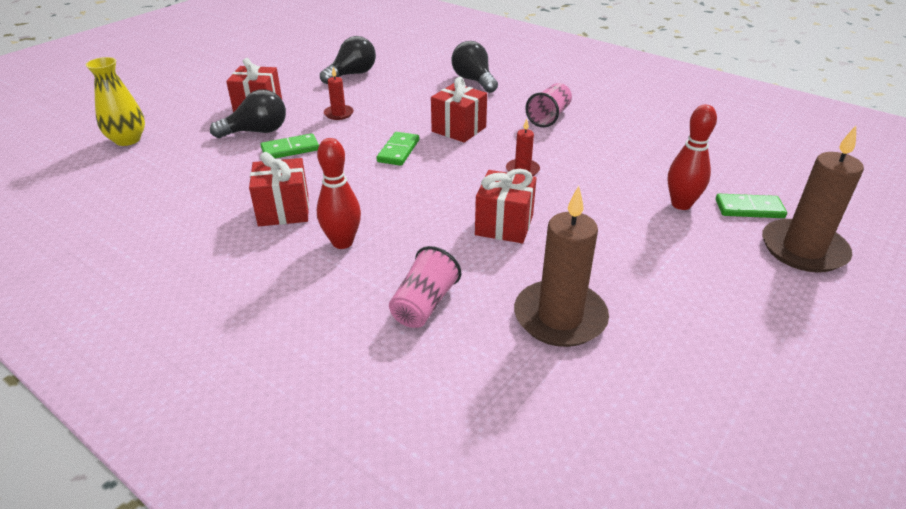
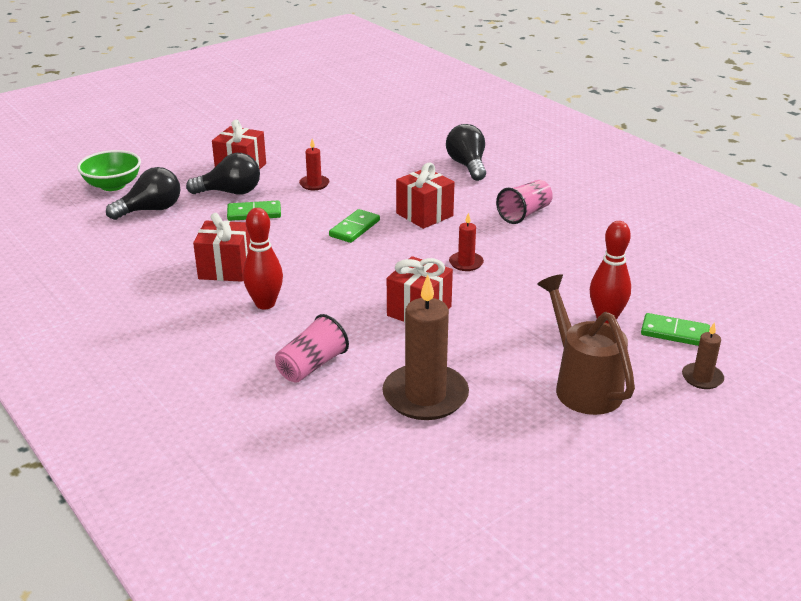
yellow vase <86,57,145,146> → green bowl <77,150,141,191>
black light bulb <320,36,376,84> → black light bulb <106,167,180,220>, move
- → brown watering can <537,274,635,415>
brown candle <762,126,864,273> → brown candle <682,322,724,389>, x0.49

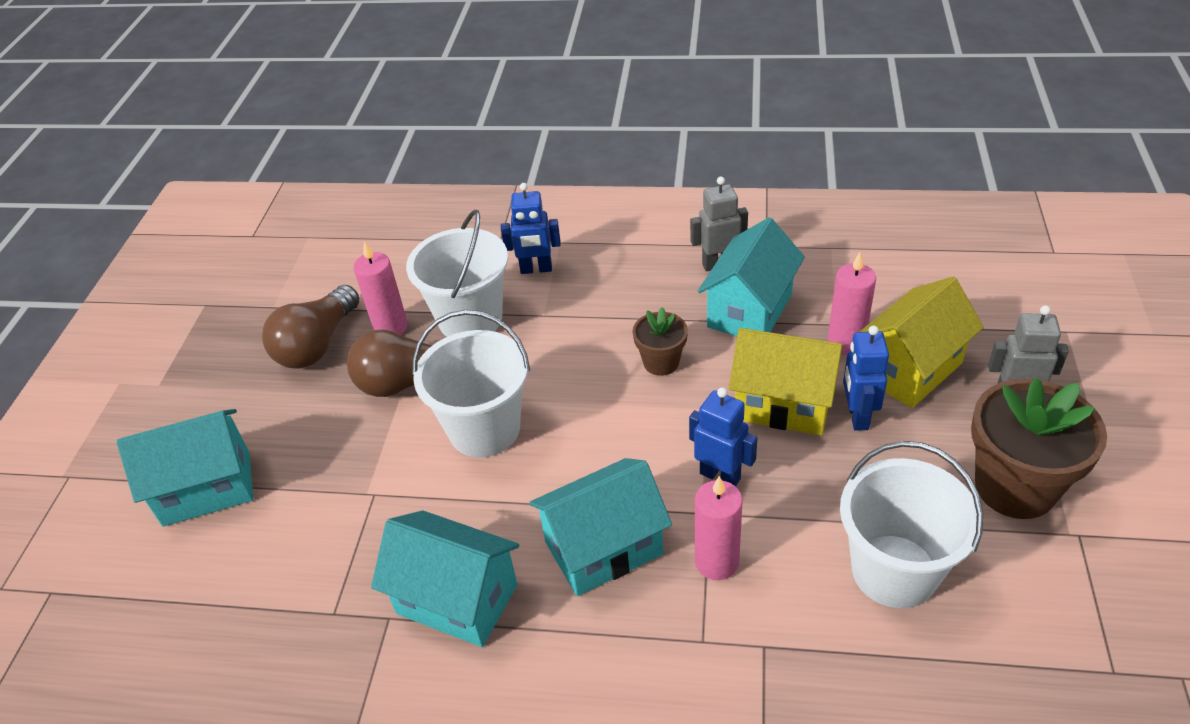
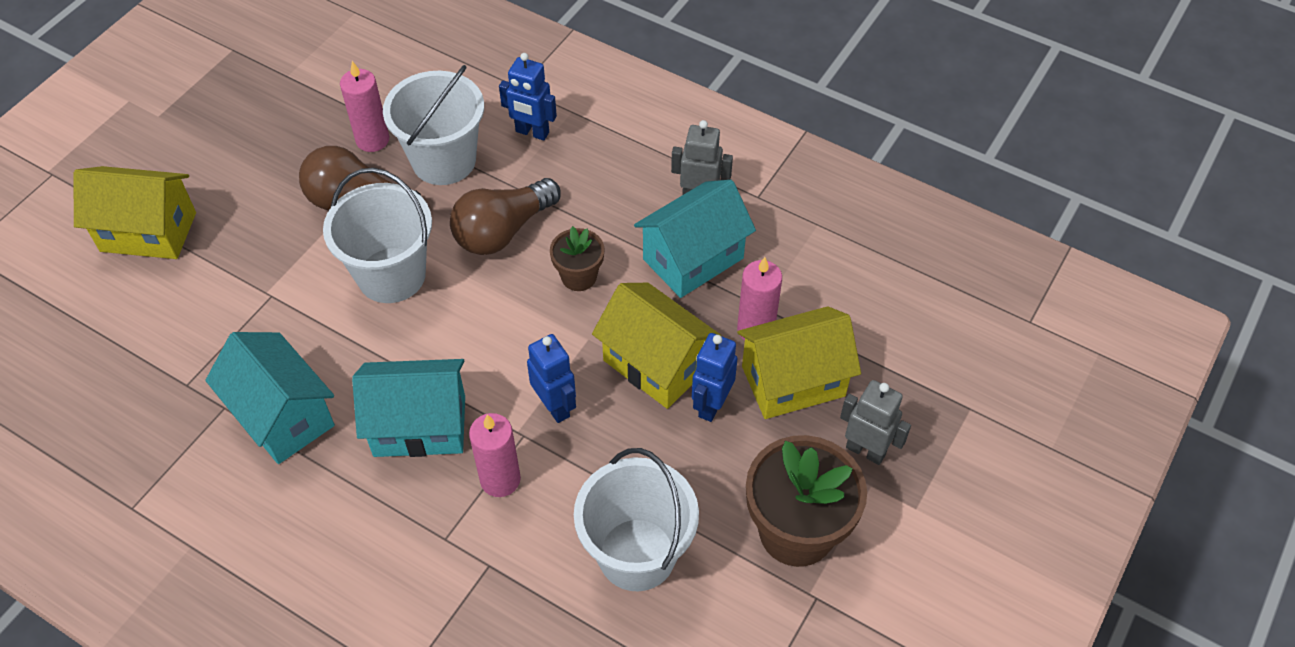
turquoise house <117,409,253,526> → yellow house <74,166,196,259>
brown light bulb <262,285,359,369> → brown light bulb <450,178,560,255>, move

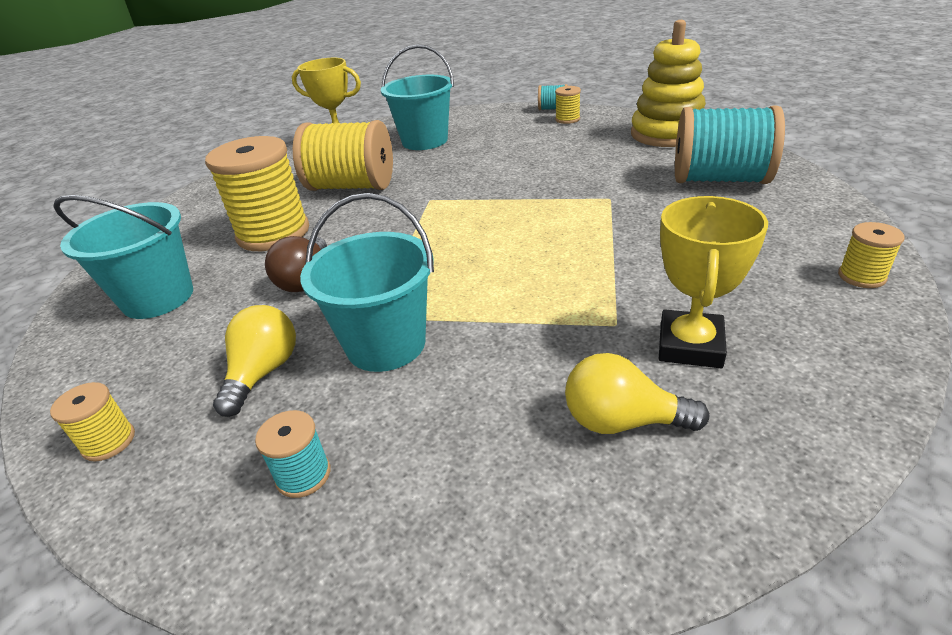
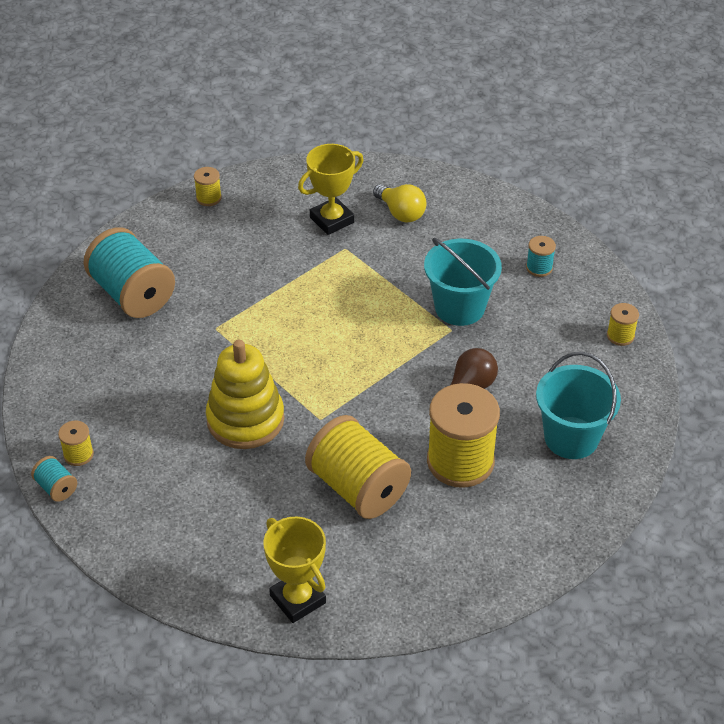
yellow stacking toy <631,20,706,147> → yellow stacking toy <206,340,284,449>, move
yellow light bulb <213,305,296,417> → -
turquoise bucket <381,44,454,150> → -

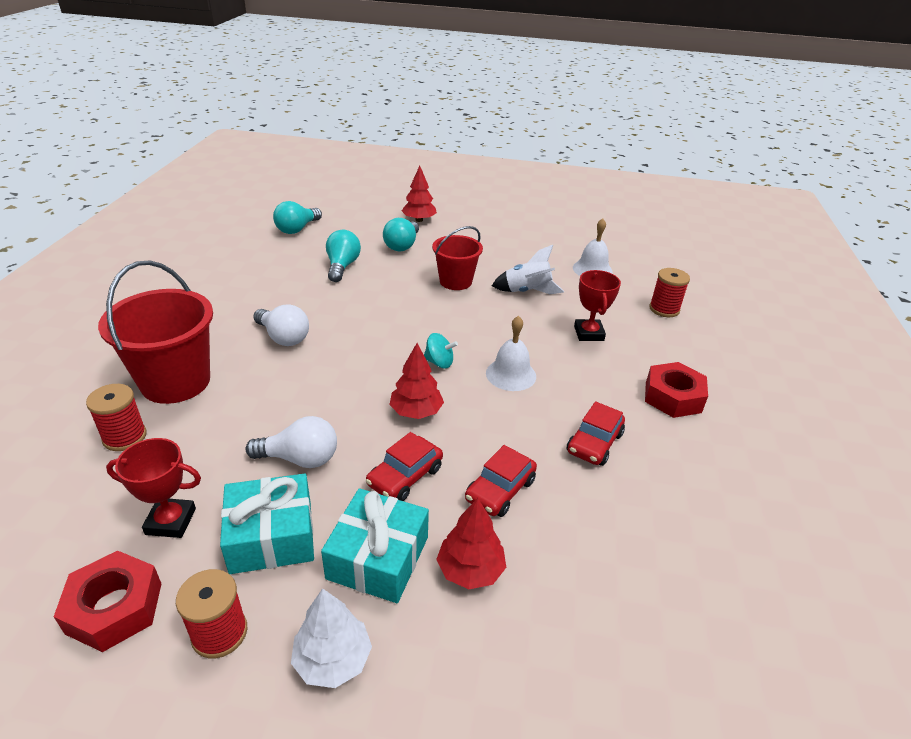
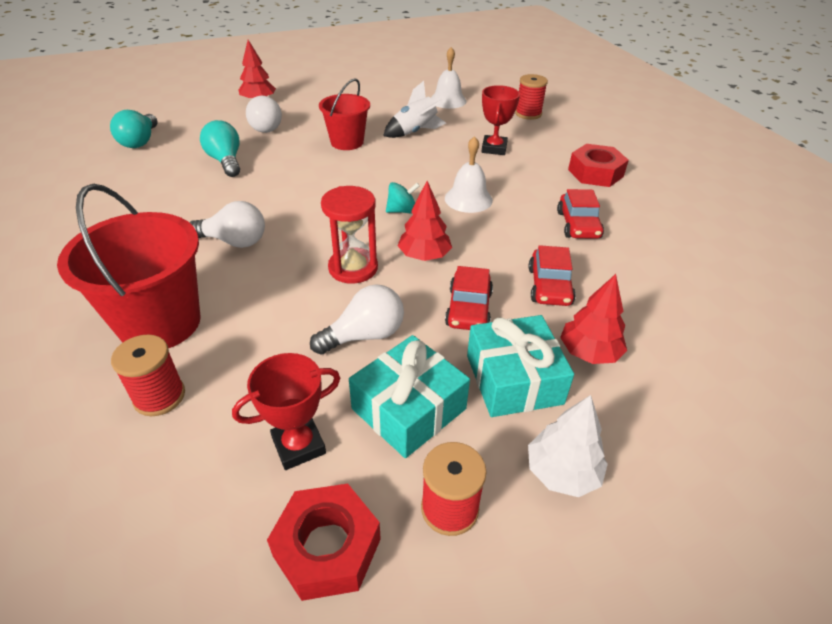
turquoise light bulb <383,218,419,251> → white light bulb <246,96,282,133>
- → red hourglass <321,186,378,284>
red trophy <574,270,621,341> → red trophy <482,85,520,155>, 45 degrees clockwise

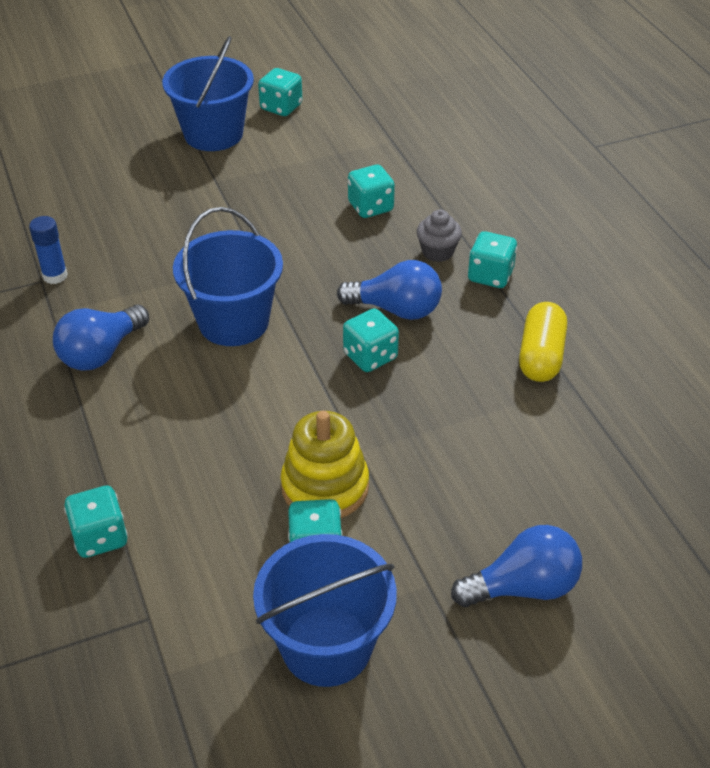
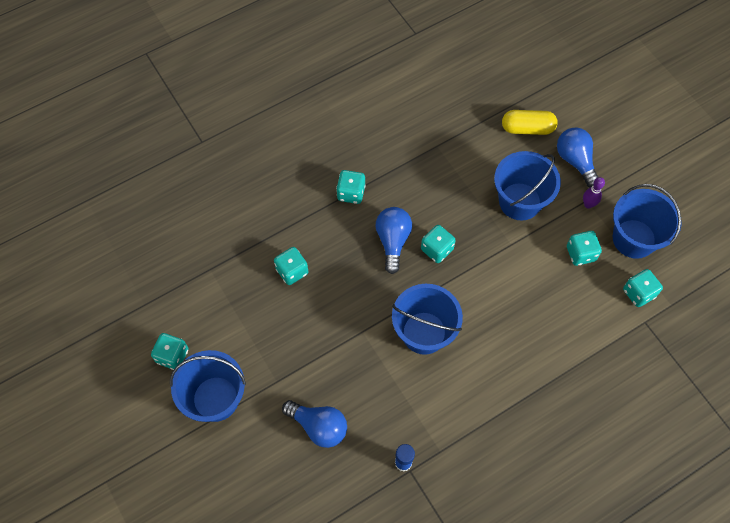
blue light bulb <53,305,149,371> → blue light bulb <282,400,347,448>, move
- → blue bucket <494,151,561,221>
yellow capsule <519,302,567,382> → yellow capsule <502,110,558,135>, move
- → purple bowling pin <583,177,605,209>
turquoise dice <64,485,128,558> → turquoise dice <623,269,663,307>, move
yellow stacking toy <281,411,369,518> → -
grey cupcake <416,209,462,262> → -

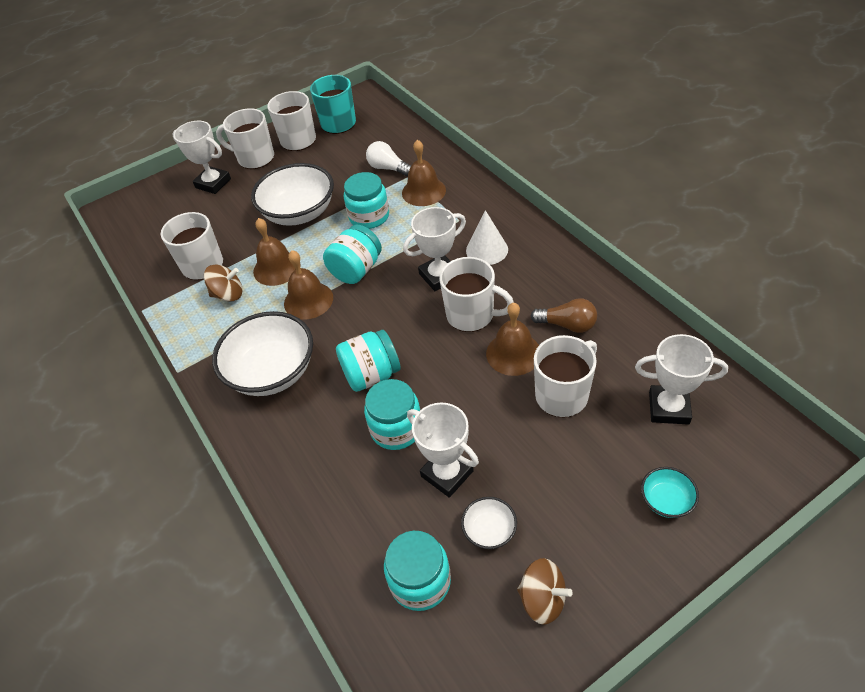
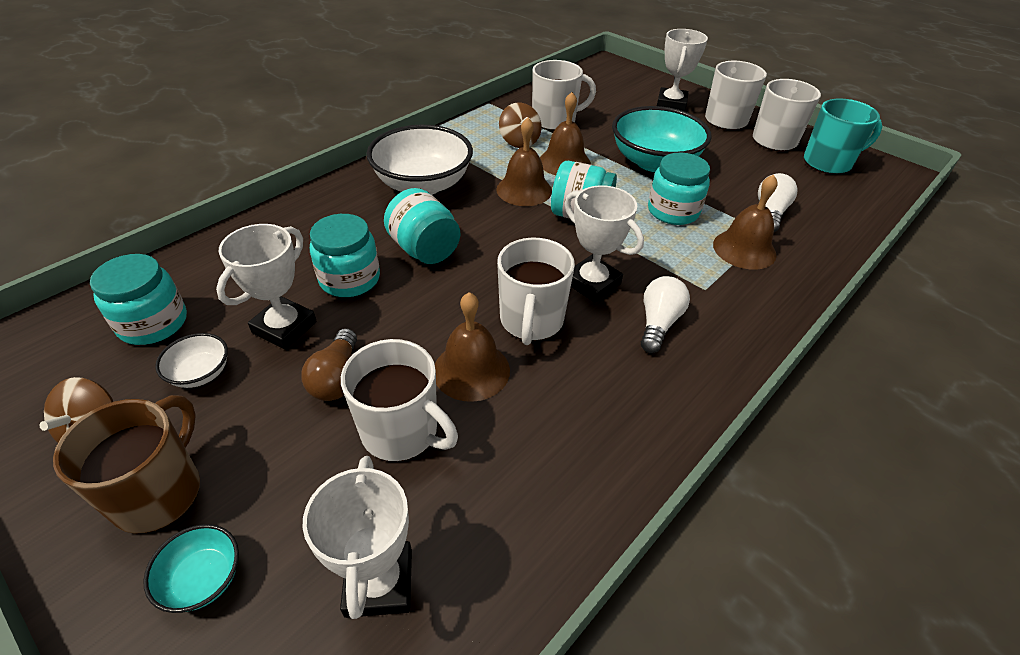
- → brown mug <53,395,200,534>
brown light bulb <531,298,597,333> → brown light bulb <301,328,357,401>, move
white bowl <251,163,334,226> → turquoise bowl <612,106,712,172>
white cone <466,210,508,265> → white light bulb <641,276,690,353>

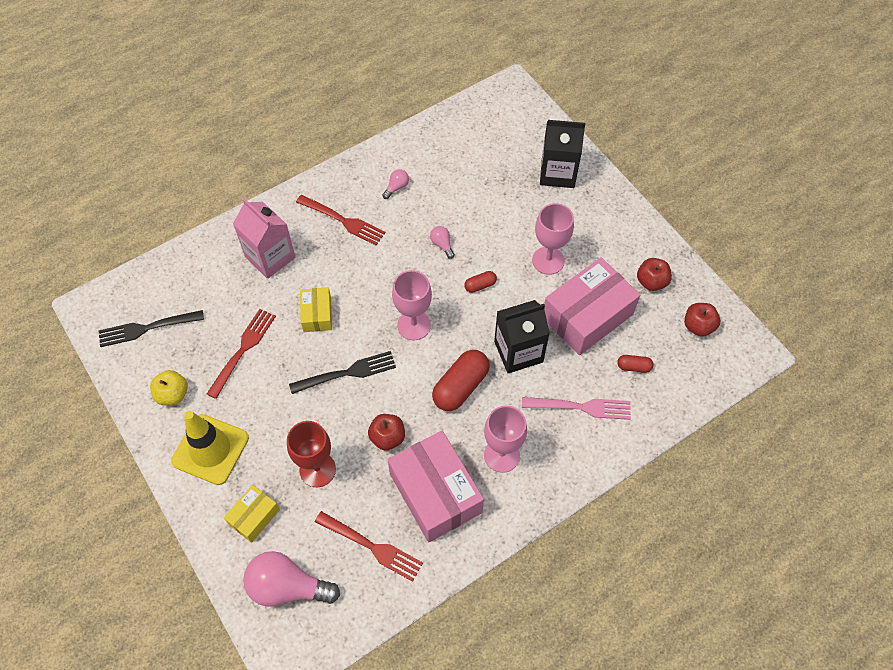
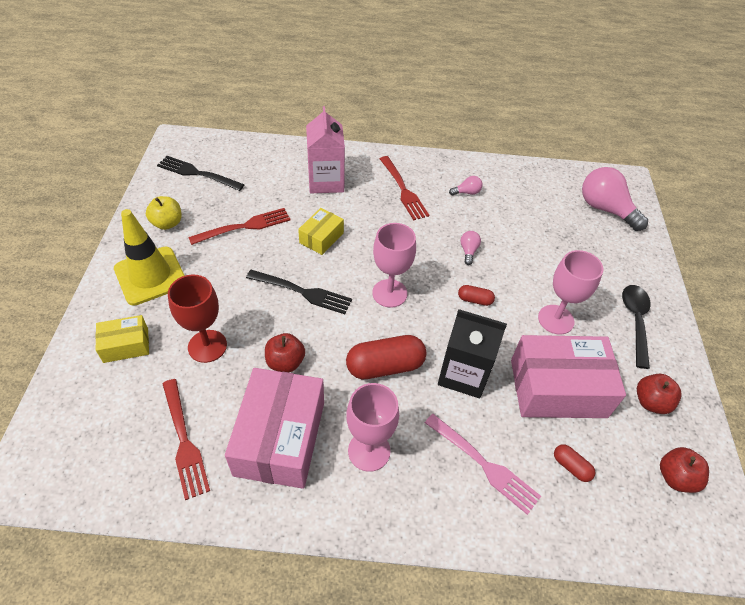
pink light bulb <243,551,340,606> → pink light bulb <582,167,648,231>, move
- → black spoon <622,285,650,369>
black carton <540,120,585,188> → -

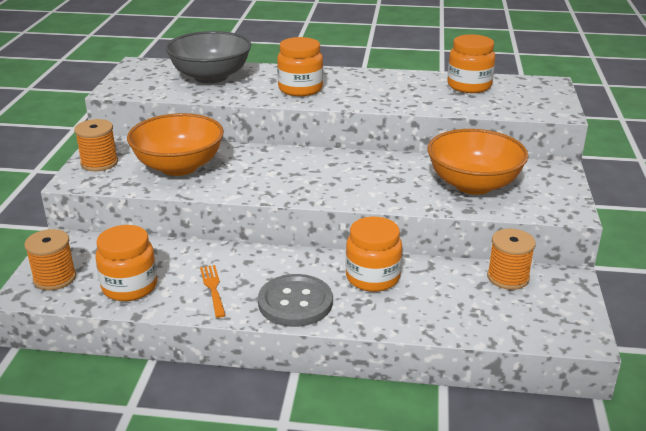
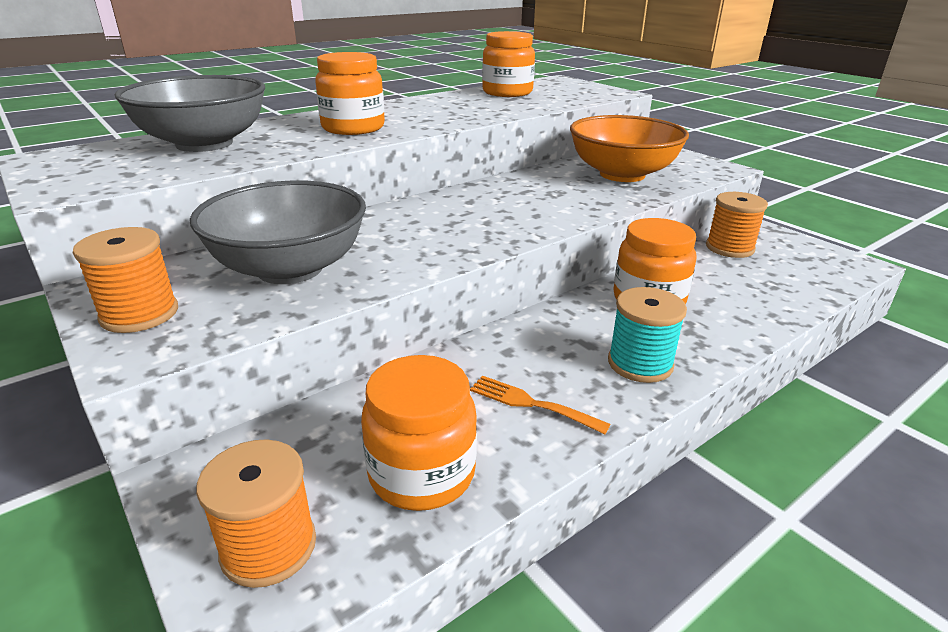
orange bowl <127,113,224,176> → grey bowl <190,181,366,284>
grey button <258,274,333,327> → turquoise spool <608,287,687,383>

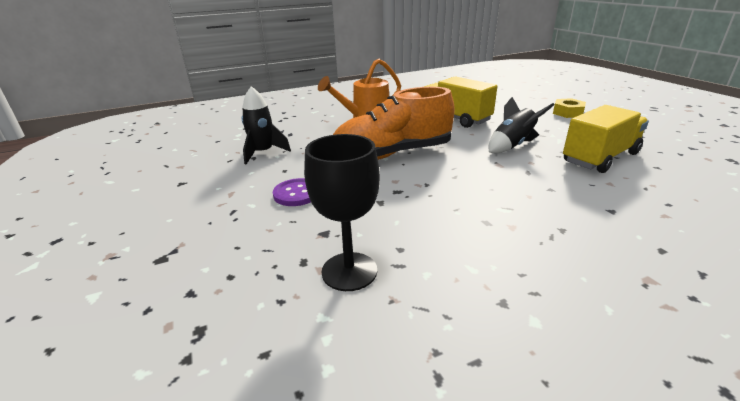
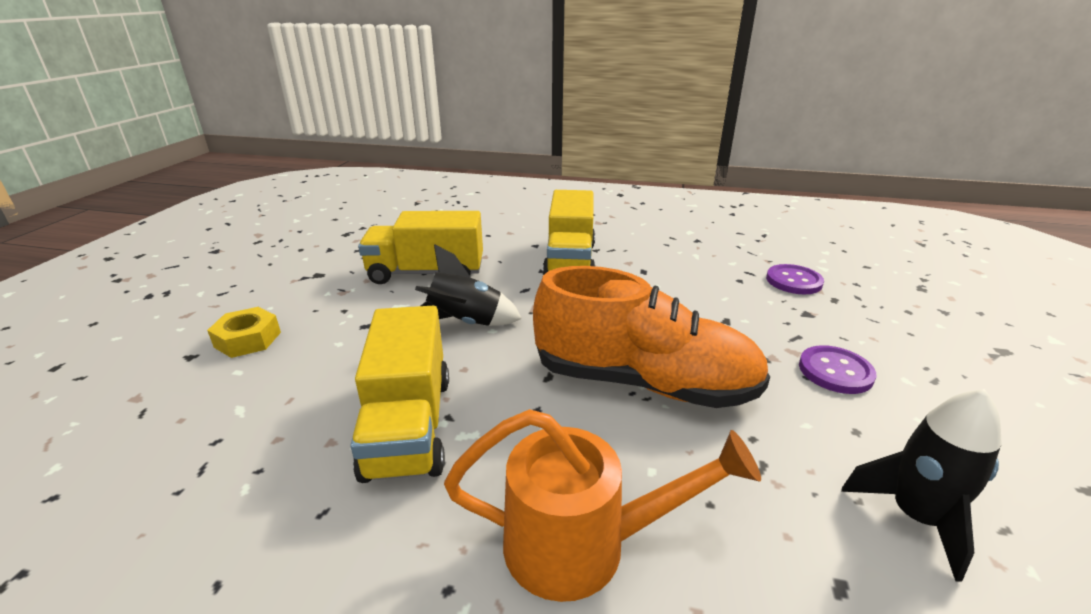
- → yellow truck <543,190,595,275>
black goblet <304,134,380,291> → purple button <766,264,824,294>

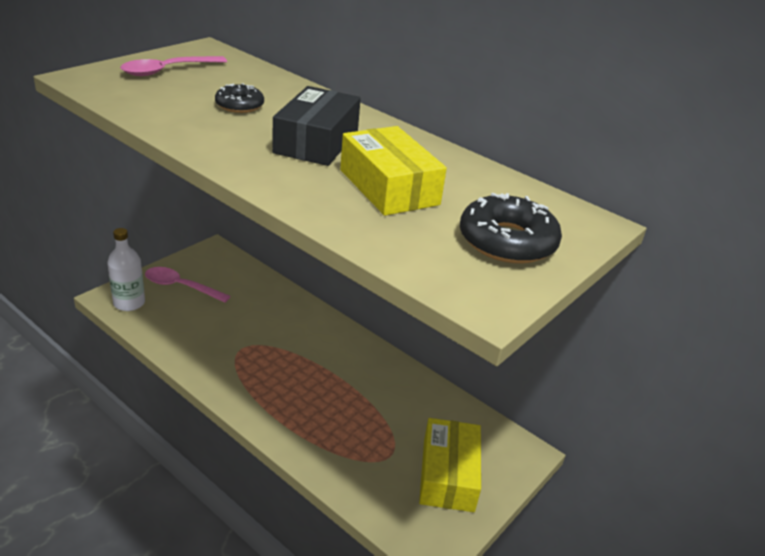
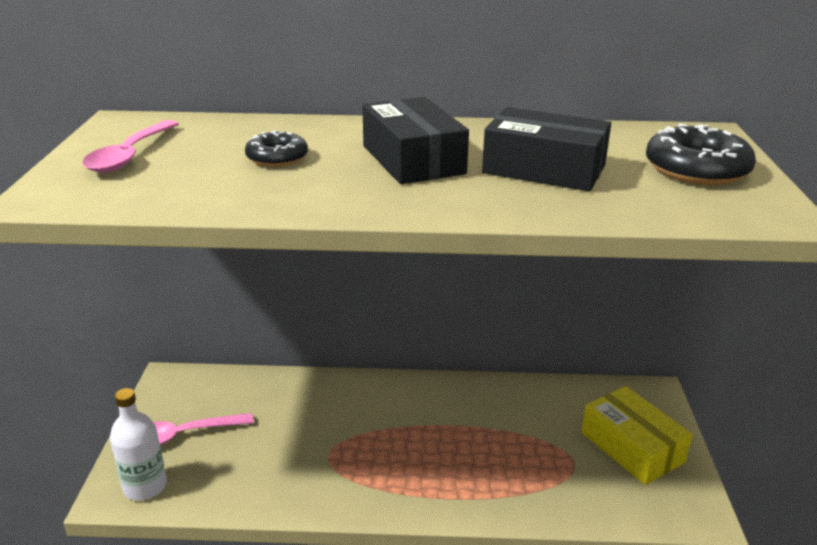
yellow box <340,126,447,216> → black box <482,107,611,191>

